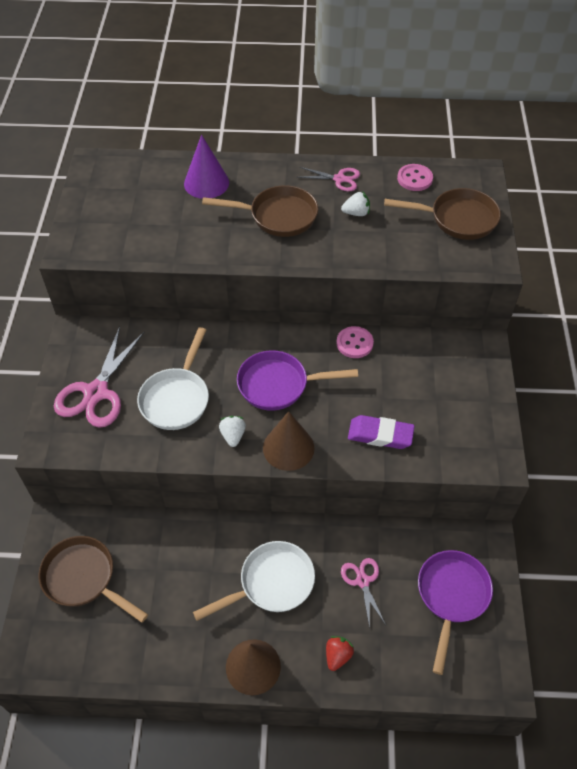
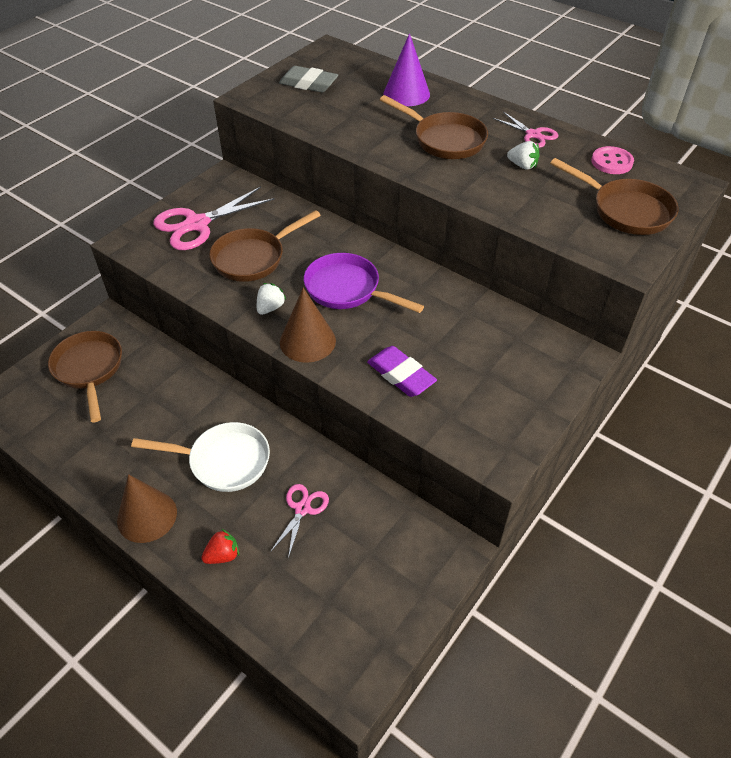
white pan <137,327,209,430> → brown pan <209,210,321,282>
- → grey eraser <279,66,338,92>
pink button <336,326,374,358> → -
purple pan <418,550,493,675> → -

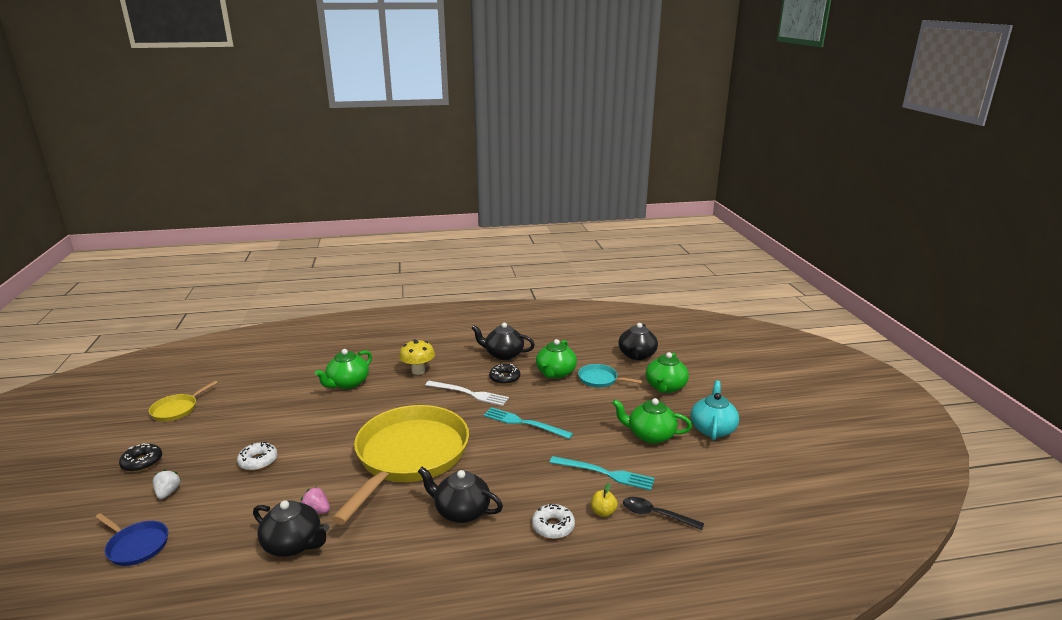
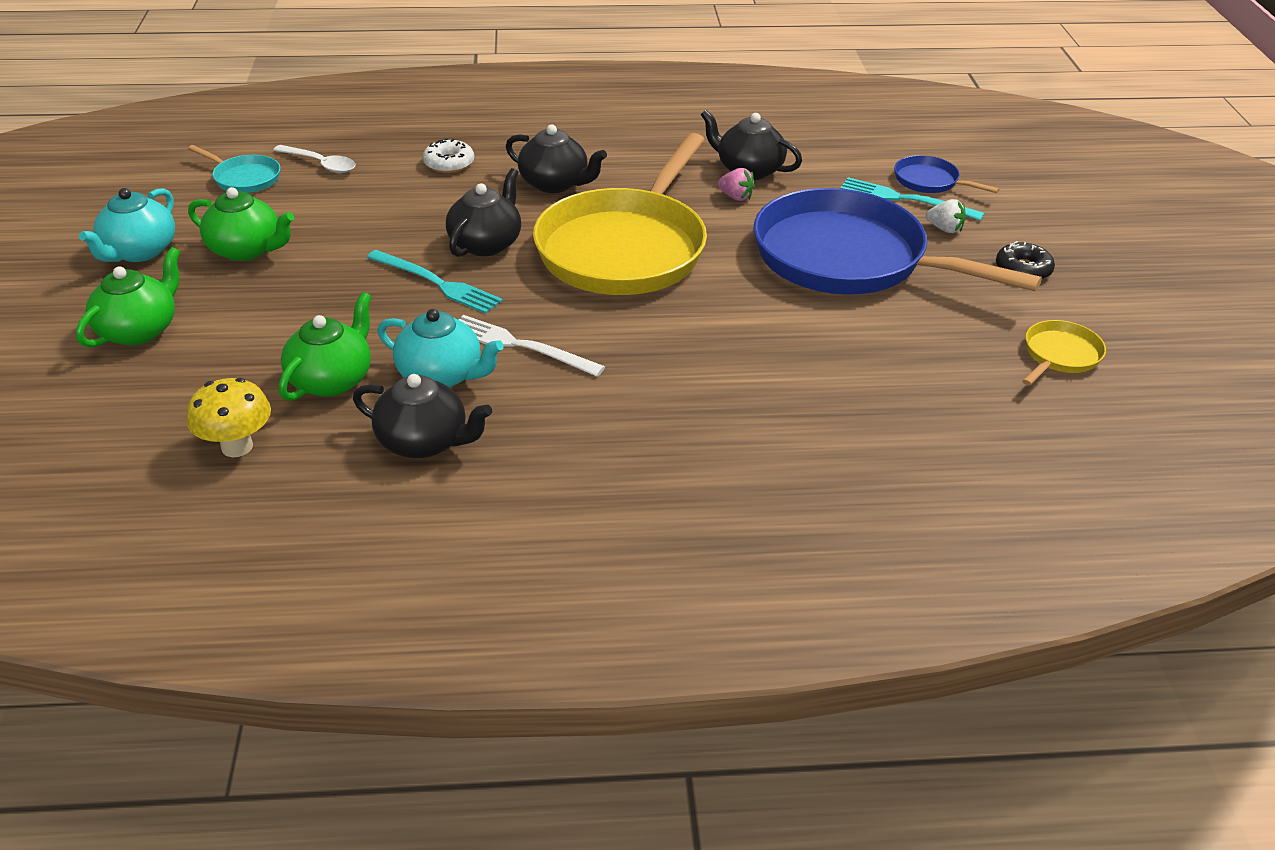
yellow mushroom <399,339,435,375> → yellow mushroom <187,378,271,457>, move
turquoise pan <578,364,643,388> → turquoise pan <188,145,280,193>, move
black spoon <623,497,704,530> → white spoon <273,145,356,173>
black donut <489,364,520,385> → turquoise teapot <378,309,504,387>
black teapot <618,323,658,360> → black teapot <446,168,521,257>, move
white donut <237,442,278,471> → blue pan <754,188,1042,295>
turquoise fork <549,456,655,490> → turquoise fork <840,177,984,221>, move
white strawberry <153,469,181,499> → white strawberry <926,199,966,233>, 60 degrees counterclockwise
green teapot <315,349,372,389> → -
yellow apple <591,483,618,517> → -

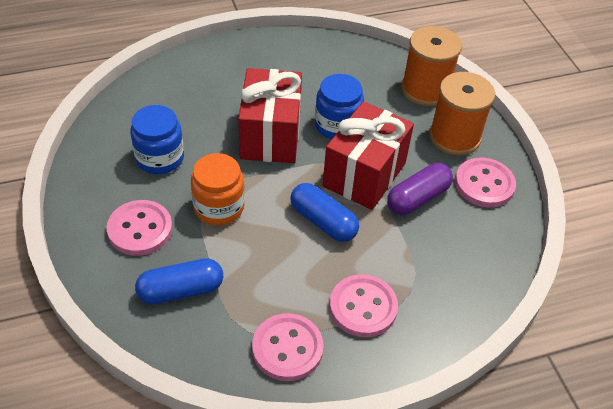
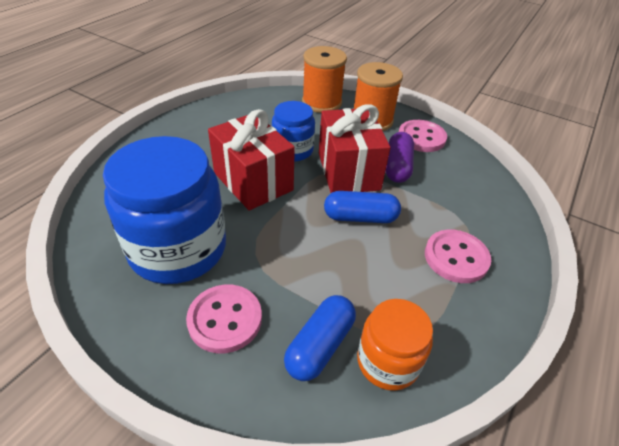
blue jar <130,105,184,174> → blue jar <103,136,226,284>, x1.83
orange jar <191,153,245,225> → orange jar <357,299,433,391>, move
pink button <252,313,324,381> → -

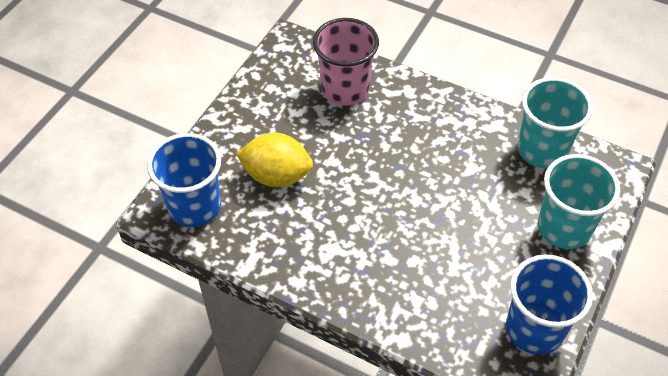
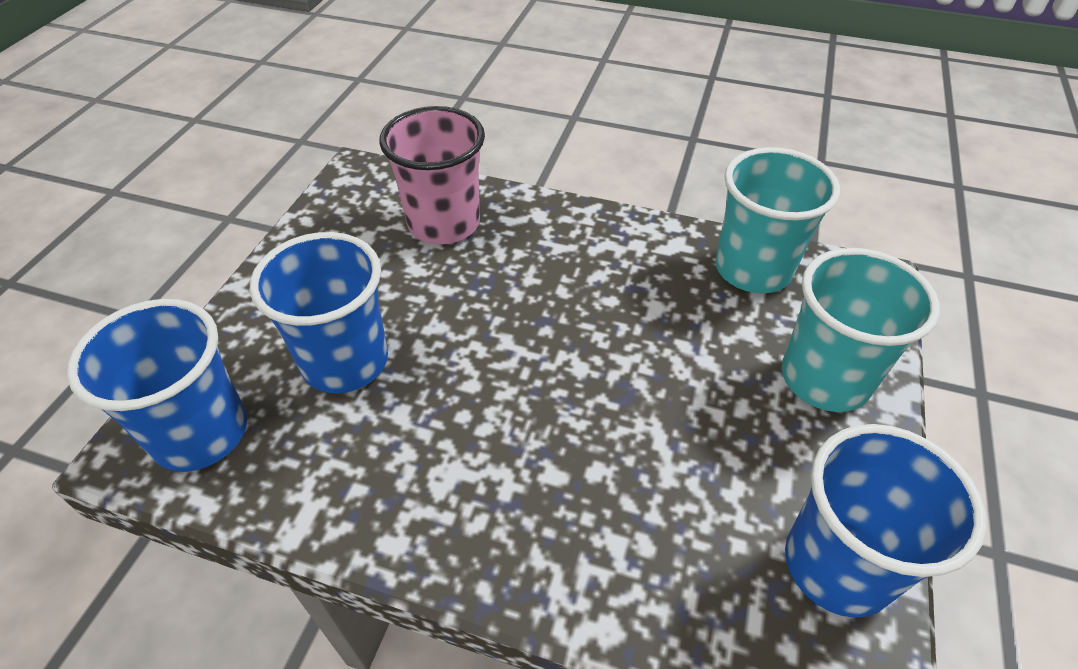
yellow lemon <236,133,313,187> → blue cup <250,232,388,393>

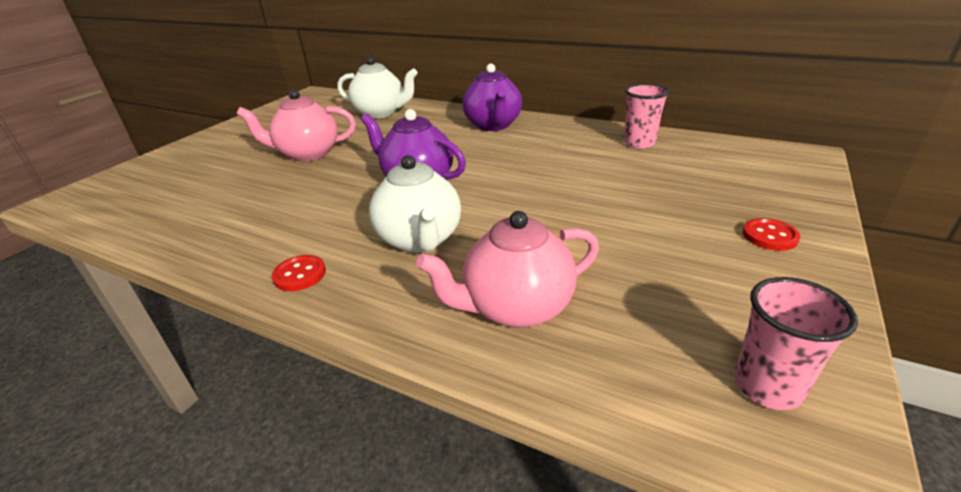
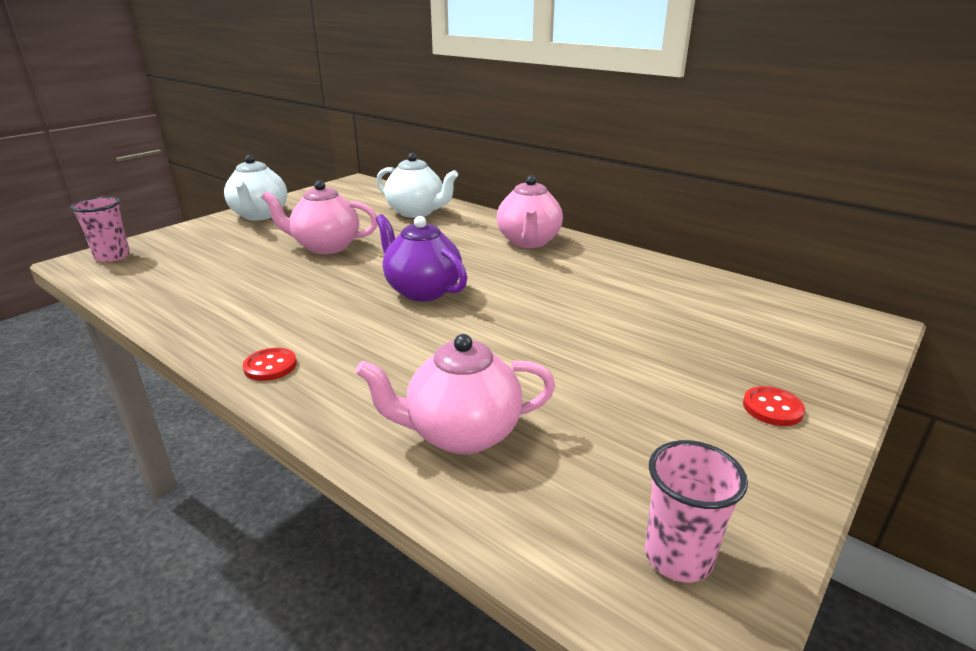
pink cup <624,84,669,149> → pink cup <70,196,130,262>, move
white teapot <369,155,461,253> → white teapot <224,155,287,220>, move
purple teapot <462,64,522,131> → pink teapot <497,175,563,248>

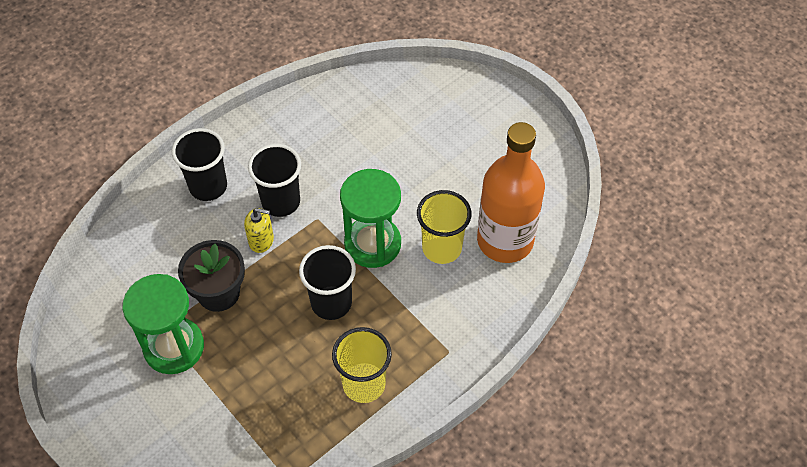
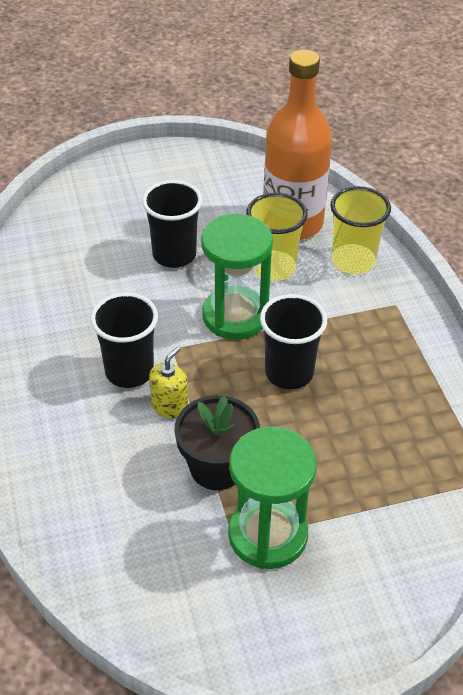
black cup <172,128,227,201> → black cup <142,180,203,268>, move
yellow cup <332,327,392,403> → yellow cup <330,186,391,274>, move

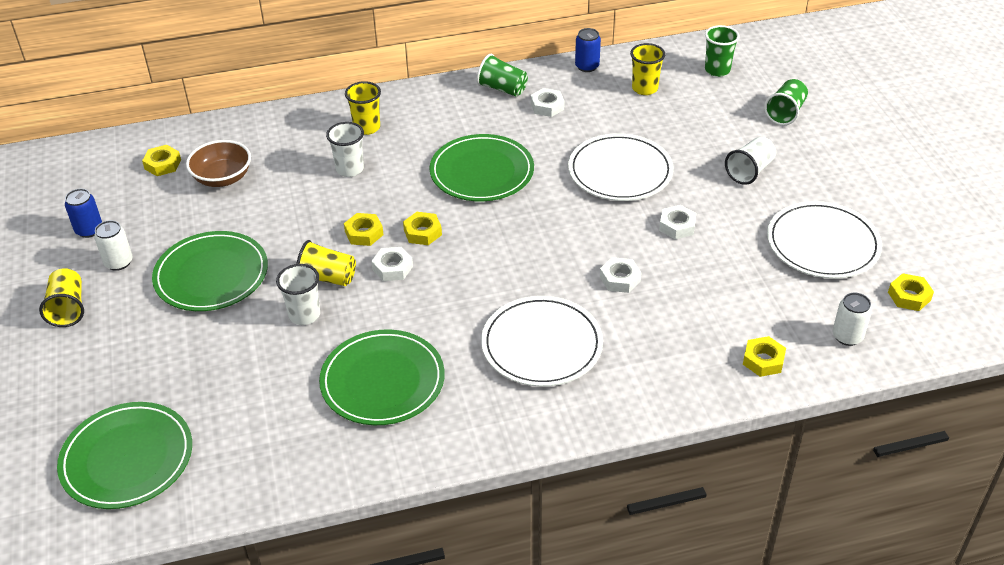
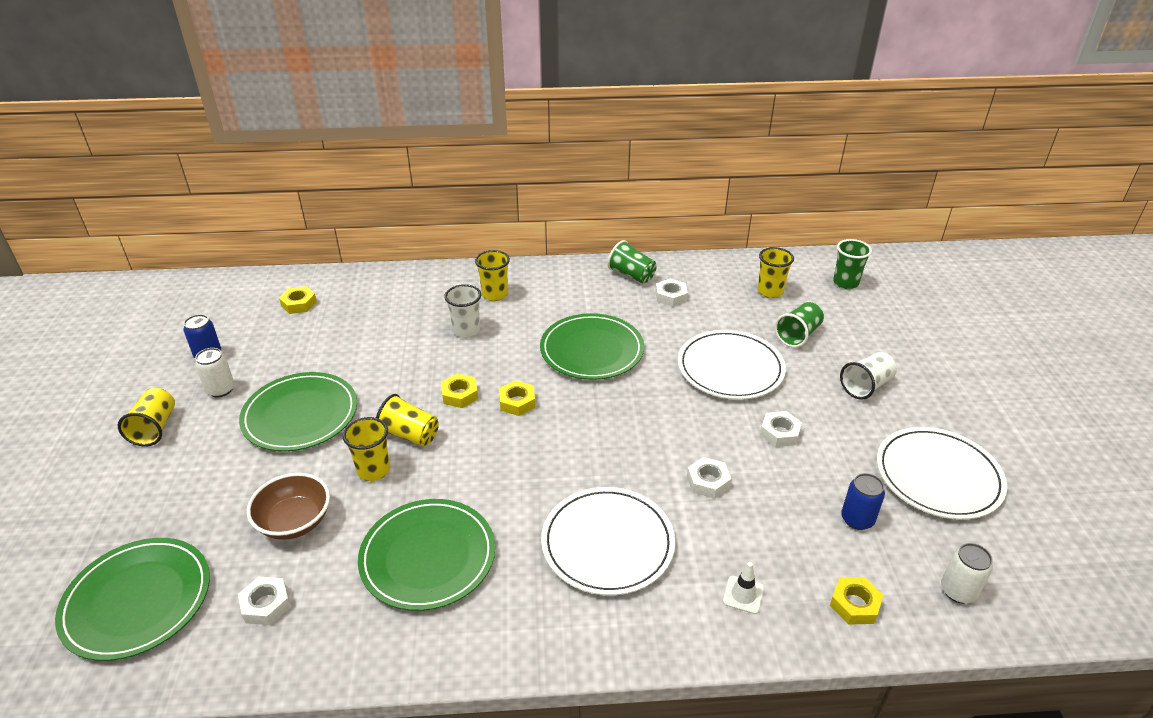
white nut <371,247,413,281> → white nut <238,577,291,625>, move
brown bowl <186,140,251,187> → brown bowl <247,473,330,540>, move
white cup <276,264,320,325> → yellow cup <342,417,390,481>
- → white traffic cone <723,562,764,614>
green cup <764,79,808,126> → green cup <775,302,824,348>, move
blue can <575,28,601,72> → blue can <841,473,885,530>, move
yellow nut <888,273,934,311> → -

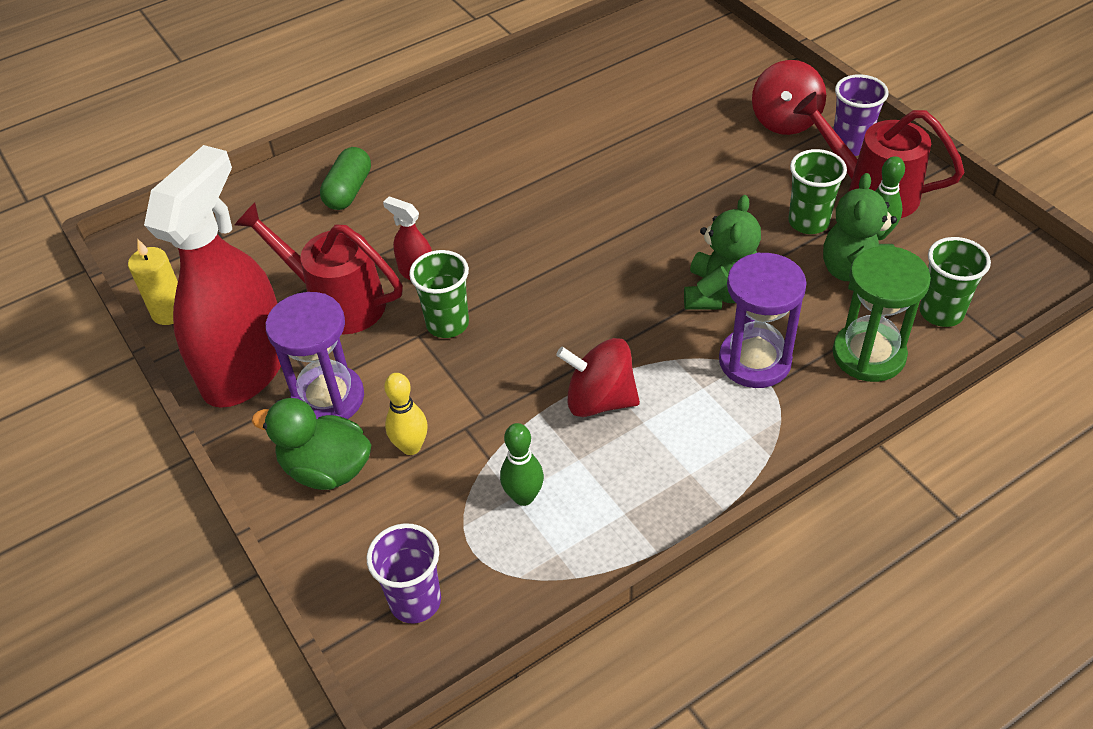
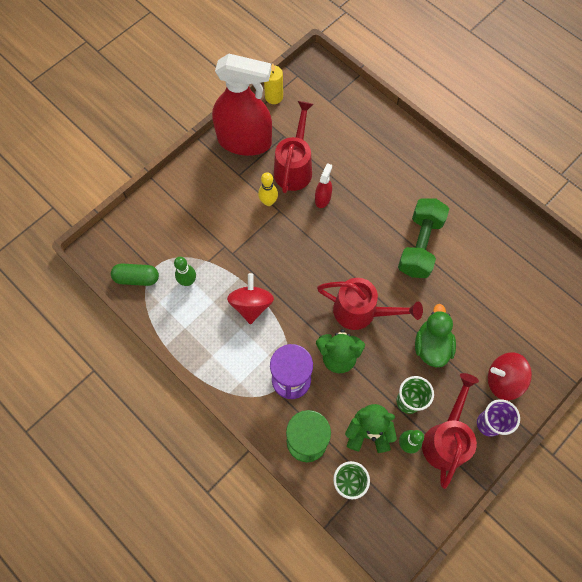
green capsule <320,147,371,210> → green capsule <111,263,159,286>, move
yellow bowling pin <384,373,428,455> → yellow bowling pin <258,172,278,206>, move
- → red watering can <317,278,423,330>
- → green dumbbell <398,198,449,278>
green duck <251,398,371,490> → green duck <415,304,456,367>, move
purple hourglass <265,292,364,419> → -
purple cup <366,523,441,624> → -
green cup <409,250,469,338> → -

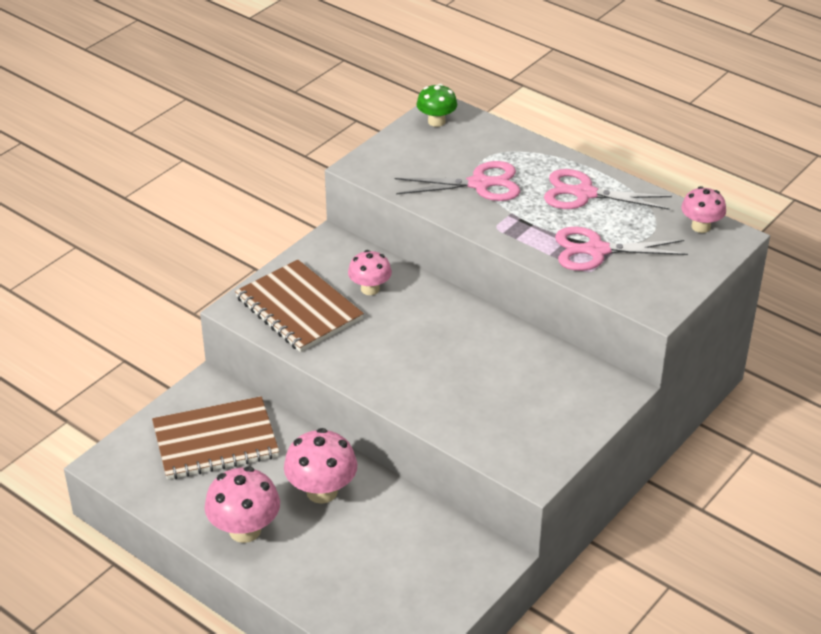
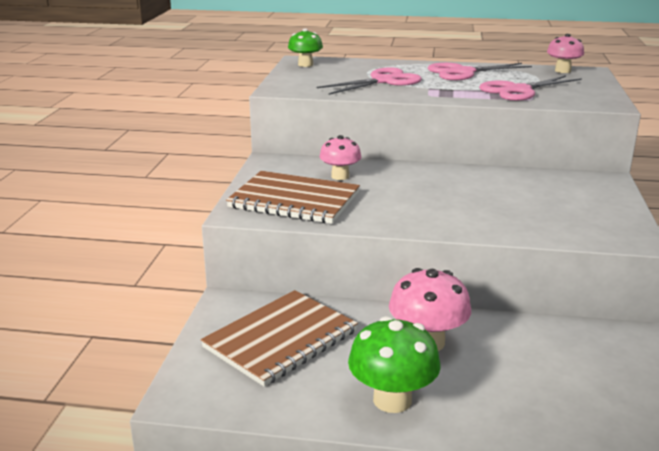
pink mushroom <205,466,280,543> → green mushroom <348,316,440,413>

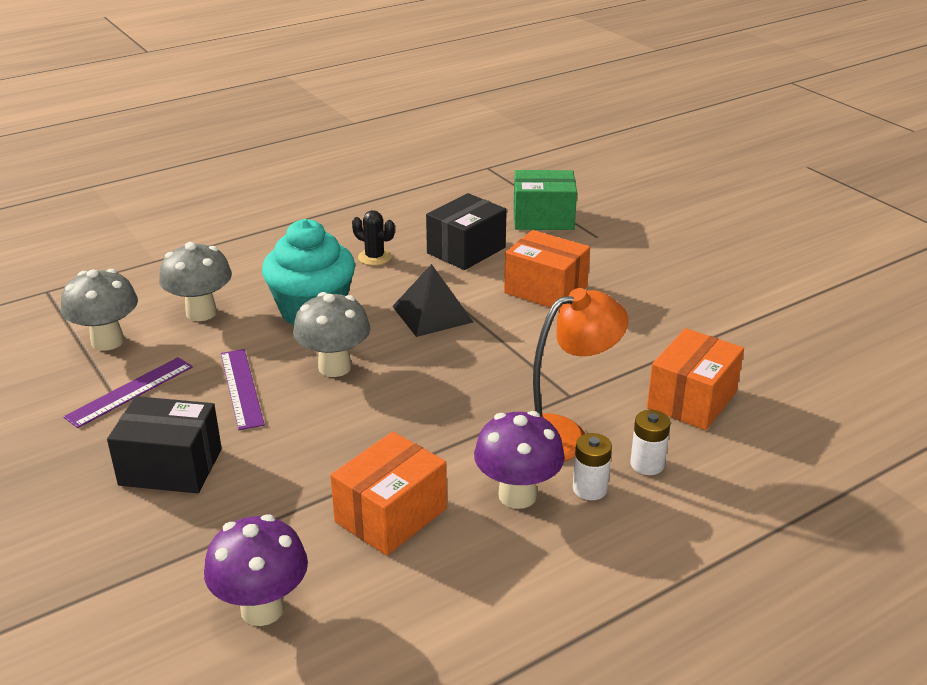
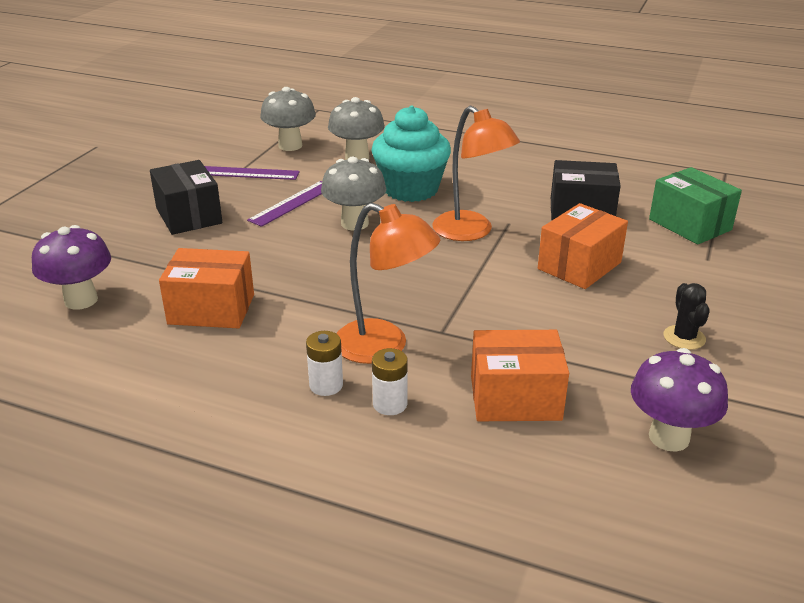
black pyramid <392,264,473,337> → orange lamp <432,106,520,241>
orange box <504,230,590,310> → orange box <538,203,628,289>, 45 degrees clockwise
purple mushroom <474,411,565,509> → purple mushroom <631,348,728,452>, move
black cactus <352,210,395,266> → black cactus <663,283,710,350>, move

